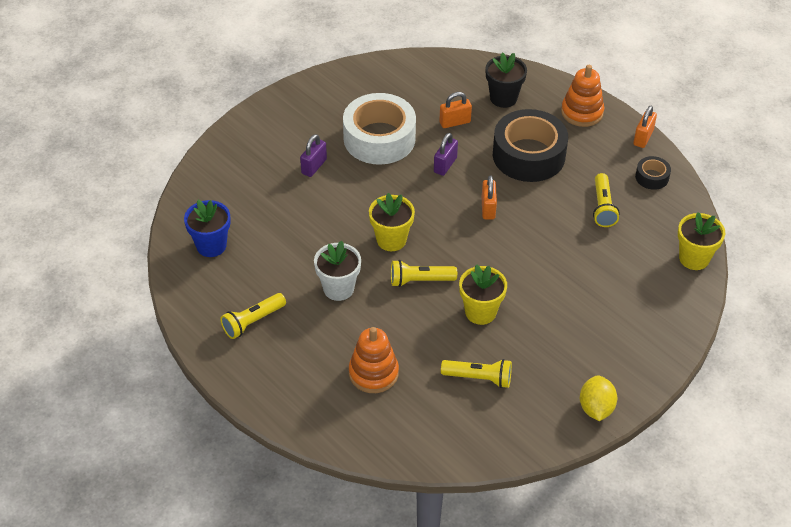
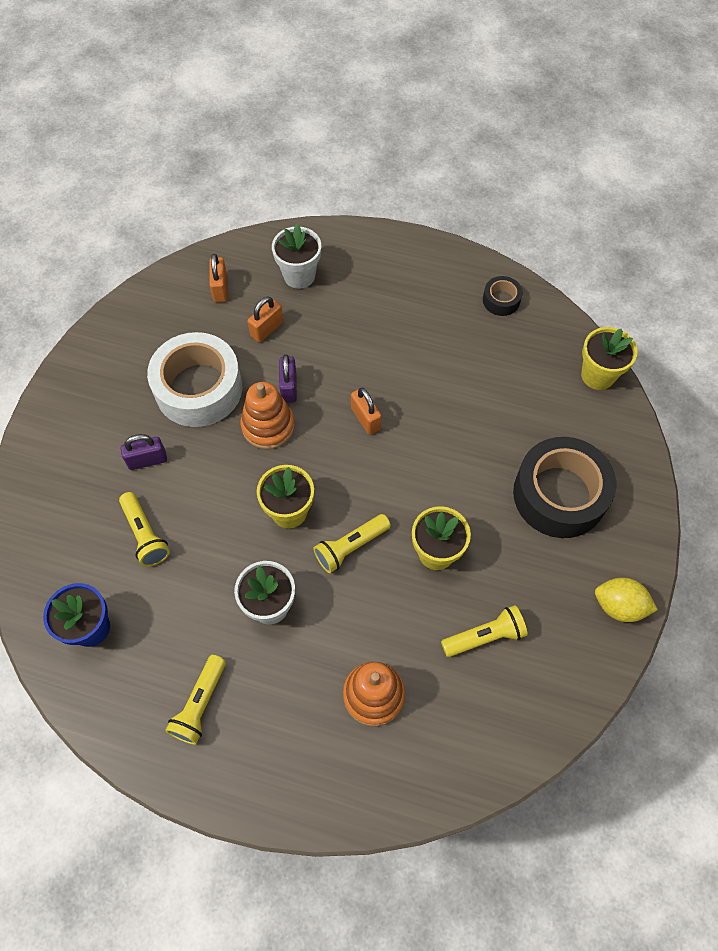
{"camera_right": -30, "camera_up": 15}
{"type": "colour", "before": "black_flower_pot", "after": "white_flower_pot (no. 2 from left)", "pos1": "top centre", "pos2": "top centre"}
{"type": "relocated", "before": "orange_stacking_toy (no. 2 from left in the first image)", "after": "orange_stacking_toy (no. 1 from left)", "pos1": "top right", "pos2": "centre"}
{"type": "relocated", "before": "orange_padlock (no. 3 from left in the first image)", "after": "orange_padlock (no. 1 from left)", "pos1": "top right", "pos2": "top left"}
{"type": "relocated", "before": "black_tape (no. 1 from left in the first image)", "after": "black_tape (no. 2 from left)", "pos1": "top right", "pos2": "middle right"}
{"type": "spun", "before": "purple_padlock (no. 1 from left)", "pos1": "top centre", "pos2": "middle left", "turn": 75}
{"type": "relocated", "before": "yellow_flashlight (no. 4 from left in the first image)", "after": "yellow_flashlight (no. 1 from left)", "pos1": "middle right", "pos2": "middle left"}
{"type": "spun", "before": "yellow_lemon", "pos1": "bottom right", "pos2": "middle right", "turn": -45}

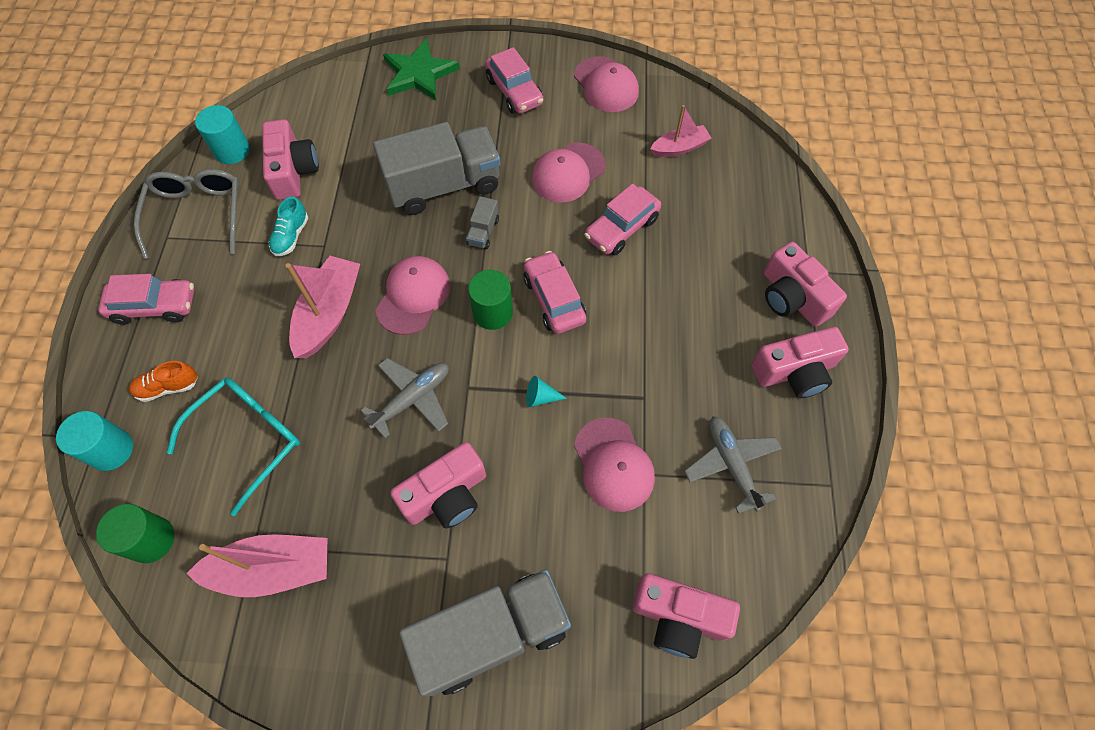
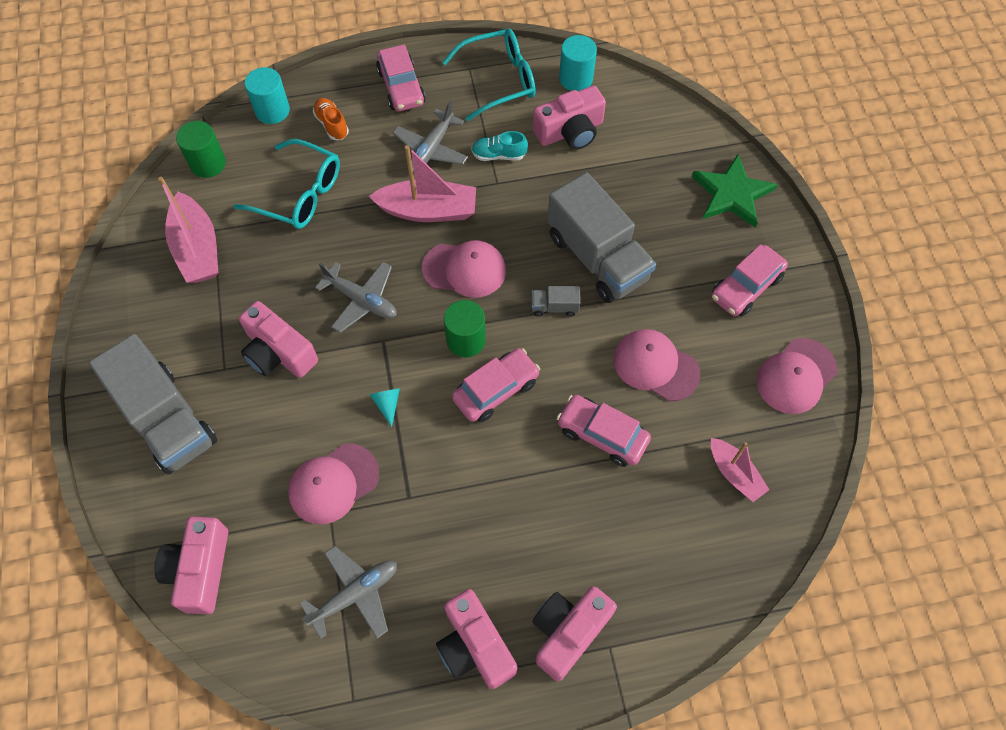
{"camera_right": 75, "camera_up": 0}
{"type": "colour", "before": "grey_glasses", "after": "turquoise_glasses (no. 2 from left)", "pos1": "top left", "pos2": "top centre"}
{"type": "appeared", "after": "grey_plane (no. 3 from left)", "pos2": "top centre"}

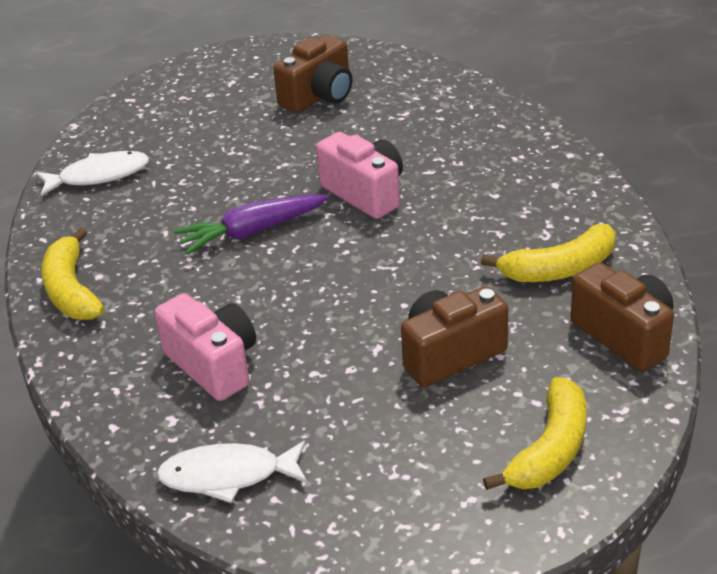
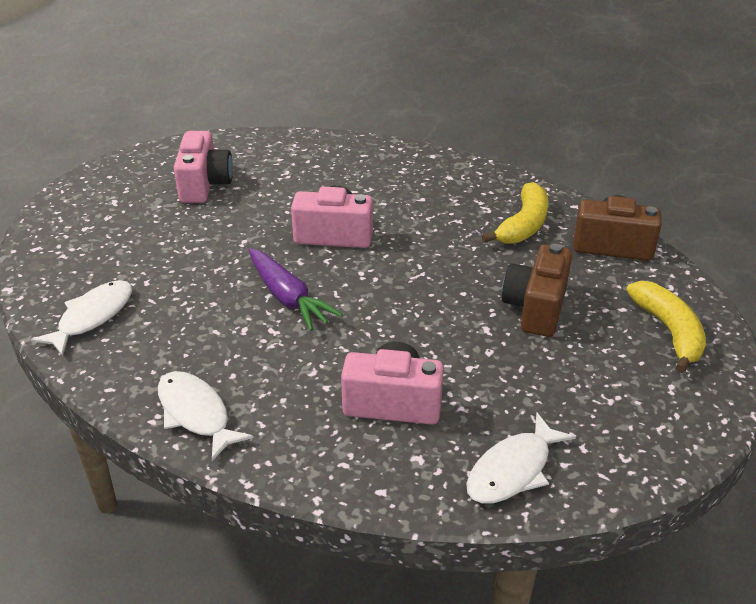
{"camera_right": -45, "camera_up": 0}
{"type": "colour", "before": "brown_camera (no. 1 from left)", "after": "pink_camera (no. 1 from left)", "pos1": "top centre", "pos2": "top left"}
{"type": "spun", "before": "purple_carrot", "pos1": "centre", "pos2": "centre", "turn": -60}
{"type": "exchanged", "before": "yellow_banana (no. 1 from left)", "after": "white_fish (no. 2 from left)", "pos1": "middle left", "pos2": "bottom left"}

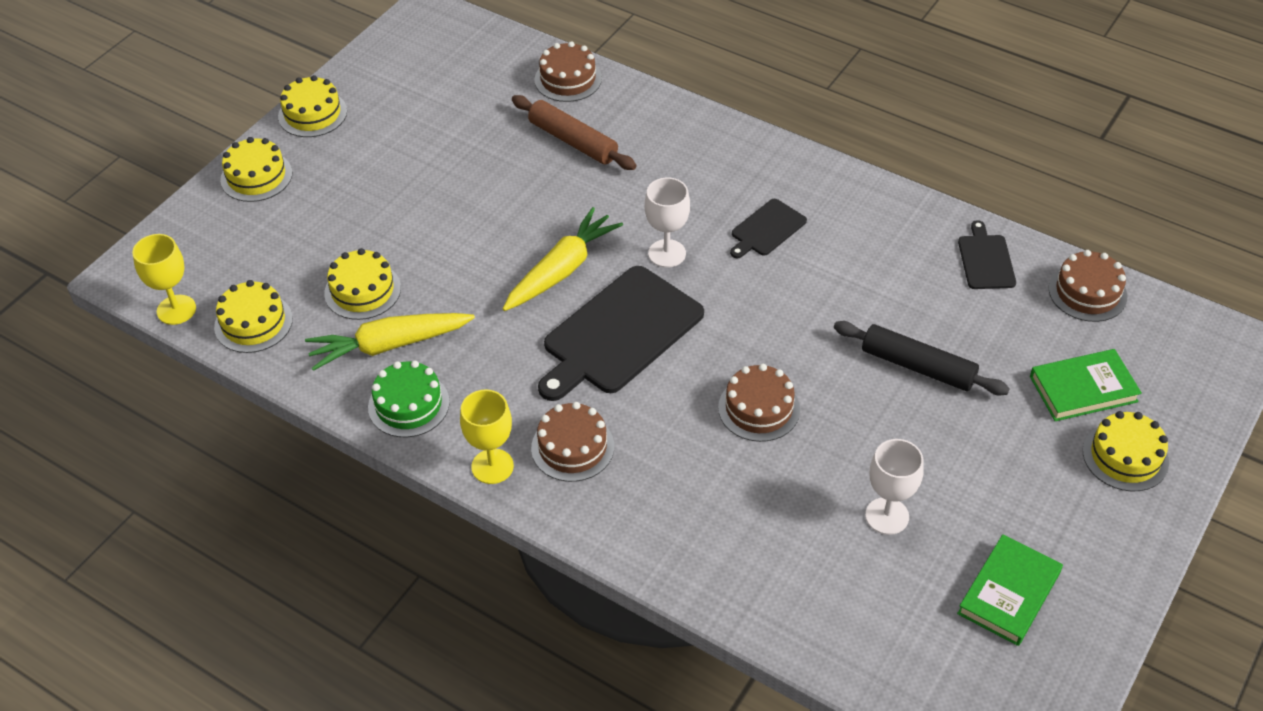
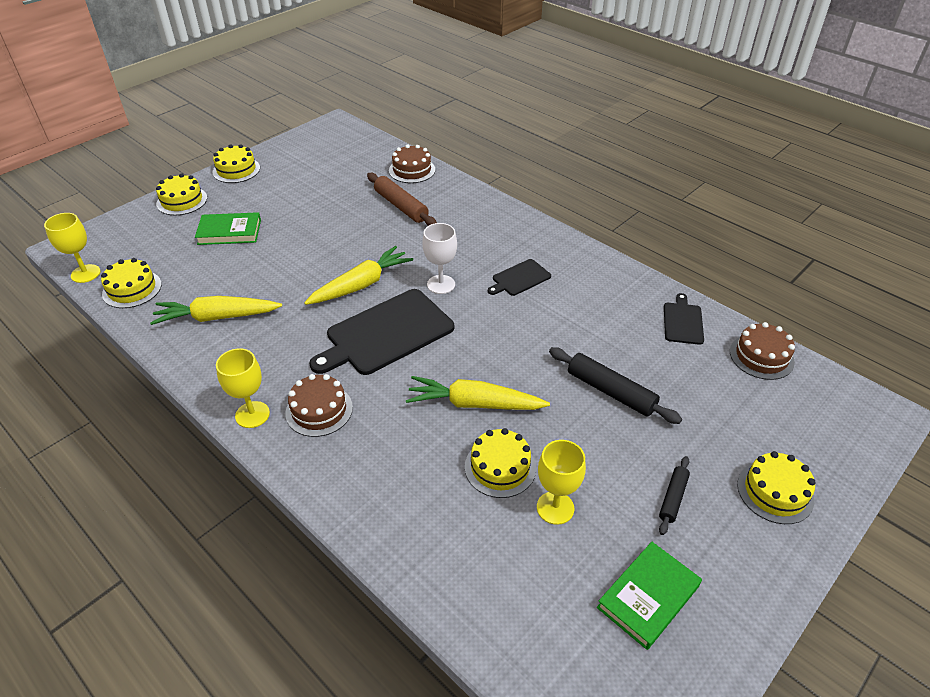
{"camera_right": 10, "camera_up": -5}
{"type": "relocated", "before": "yellow_cake (no. 4 from left)", "pos1": "middle left", "pos2": "centre"}
{"type": "relocated", "before": "green_book (no. 2 from left in the first image)", "after": "green_book (no. 1 from left)", "pos1": "middle right", "pos2": "top left"}
{"type": "missing", "before": "green_cake", "pos1": "middle left"}
{"type": "exchanged", "before": "brown_cake (no. 3 from left)", "after": "yellow_carrot (no. 3 from left)", "pos1": "centre", "pos2": "centre"}
{"type": "colour", "before": "white_goblet (no. 2 from left)", "after": "yellow_goblet (no. 3 from left)", "pos1": "bottom right", "pos2": "bottom centre"}
{"type": "appeared", "after": "black_rolling_pin (no. 2 from left)", "pos2": "bottom right"}

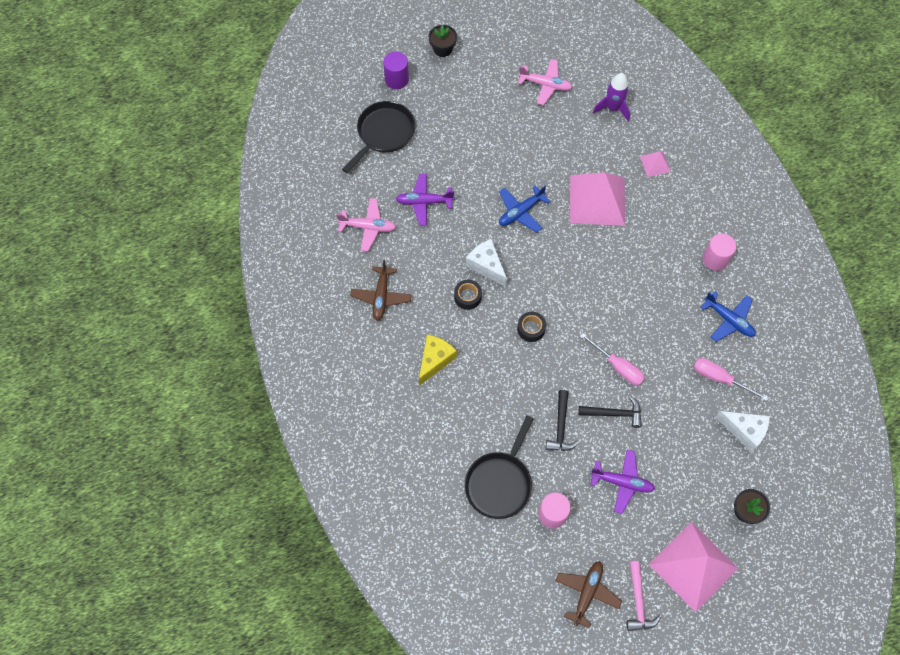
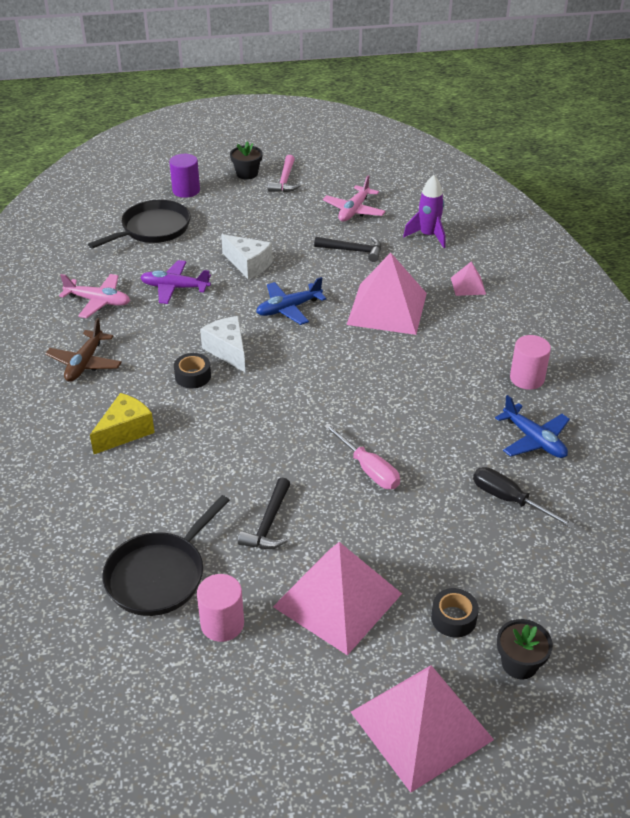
{"camera_right": 10, "camera_up": -25}
{"type": "spun", "before": "pink_plane (no. 2 from left)", "pos1": "top centre", "pos2": "top centre", "turn": 90}
{"type": "relocated", "before": "black_tape (no. 2 from left)", "pos1": "centre", "pos2": "bottom right"}
{"type": "colour", "before": "pink_screwdriver (no. 2 from left)", "after": "black_screwdriver", "pos1": "middle right", "pos2": "middle right"}
{"type": "relocated", "before": "black_hammer (no. 2 from left)", "pos1": "middle right", "pos2": "top centre"}
{"type": "relocated", "before": "white_cheese (no. 2 from left)", "pos1": "middle right", "pos2": "top centre"}
{"type": "exchanged", "before": "purple_plane (no. 2 from left)", "after": "pink_pyramid (no. 1 from left)", "pos1": "bottom right", "pos2": "bottom centre"}
{"type": "missing", "before": "brown_plane (no. 2 from left)", "pos1": "bottom centre"}
{"type": "relocated", "before": "pink_hammer", "pos1": "bottom right", "pos2": "top centre"}

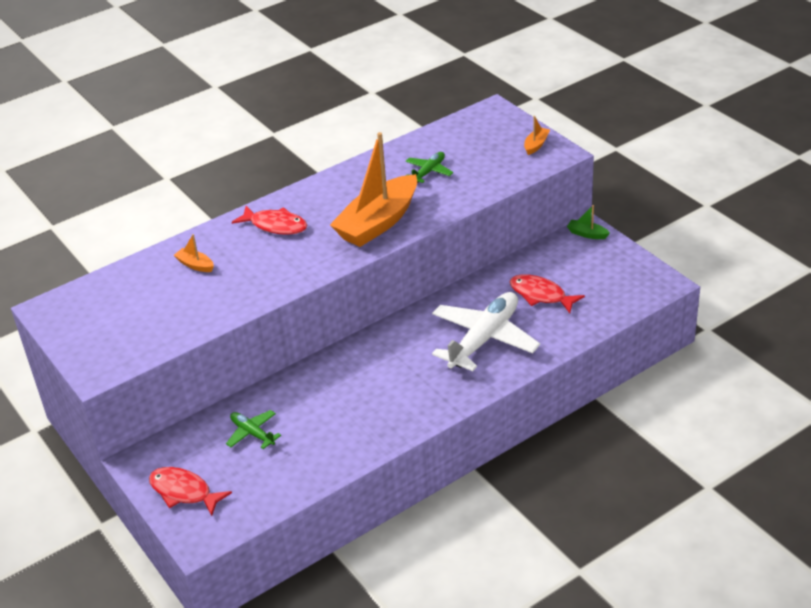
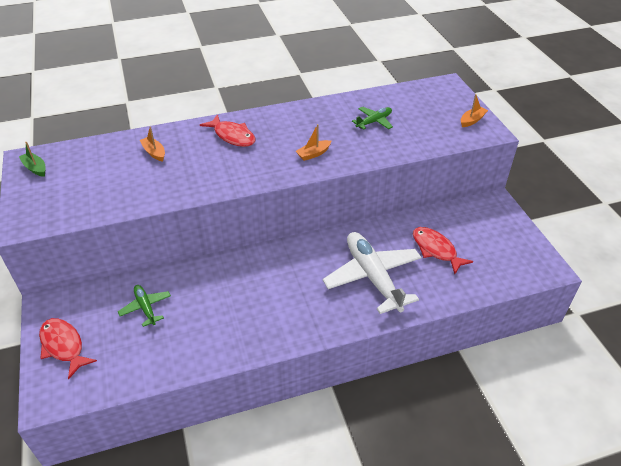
{"camera_right": 15, "camera_up": 5}
{"type": "size", "before": "orange_boat (no. 2 from left)", "pos1": "top centre", "pos2": "top centre", "scale": 0.4}
{"type": "relocated", "before": "green_boat", "pos1": "middle right", "pos2": "middle left"}
{"type": "spun", "before": "white_plane", "pos1": "centre", "pos2": "centre", "turn": -75}

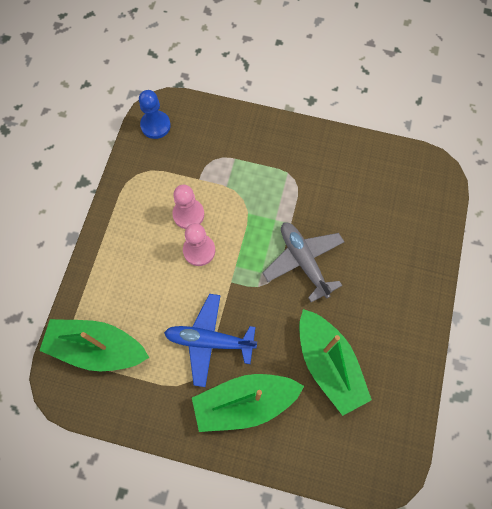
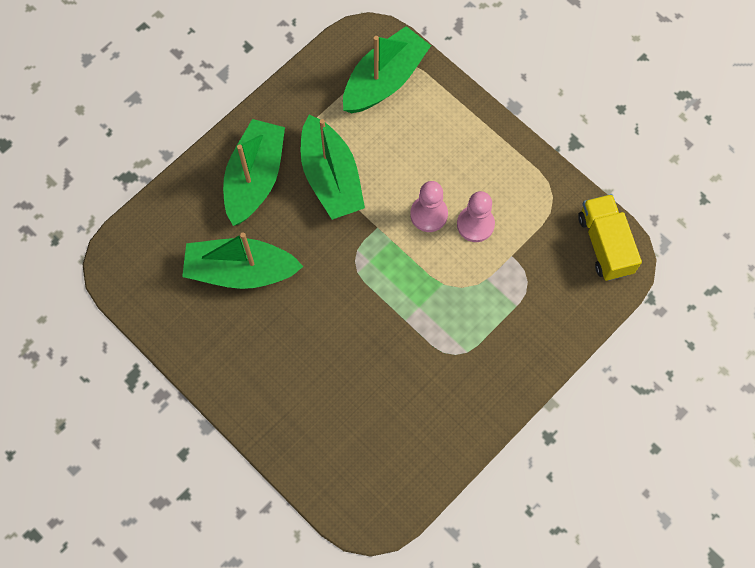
{"camera_right": 120, "camera_up": 0}
{"type": "exchanged", "before": "blue_pawn", "after": "yellow_truck", "pos1": "top left", "pos2": "middle right"}
{"type": "missing", "before": "grey_plane", "pos1": "centre"}
{"type": "exchanged", "before": "blue_plane", "after": "green_boat (no. 3 from left)", "pos1": "bottom centre", "pos2": "top centre"}

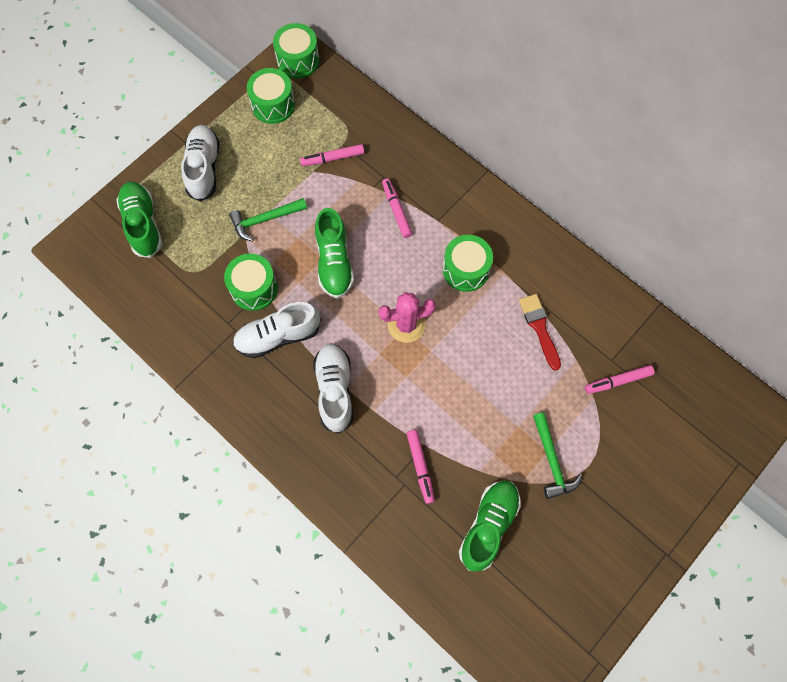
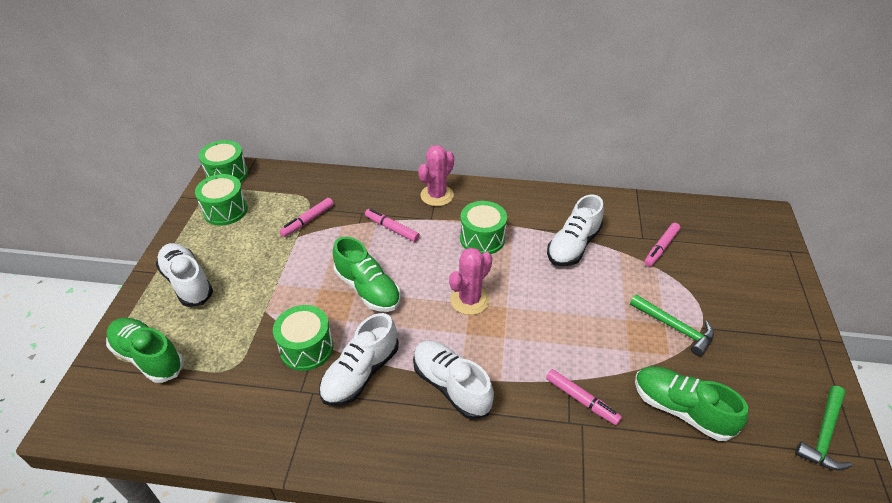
{"camera_right": -35, "camera_up": -25}
{"type": "relocated", "before": "green_hammer (no. 1 from left in the first image)", "after": "green_hammer (no. 2 from left)", "pos1": "top centre", "pos2": "bottom right"}
{"type": "exchanged", "before": "red_brush", "after": "white_shoe (no. 4 from left)", "pos1": "middle right", "pos2": "centre"}
{"type": "spun", "before": "green_shoe (no. 3 from left)", "pos1": "bottom centre", "pos2": "bottom right", "turn": -45}
{"type": "appeared", "after": "pink_cactus (no. 1 from left)", "pos2": "centre"}

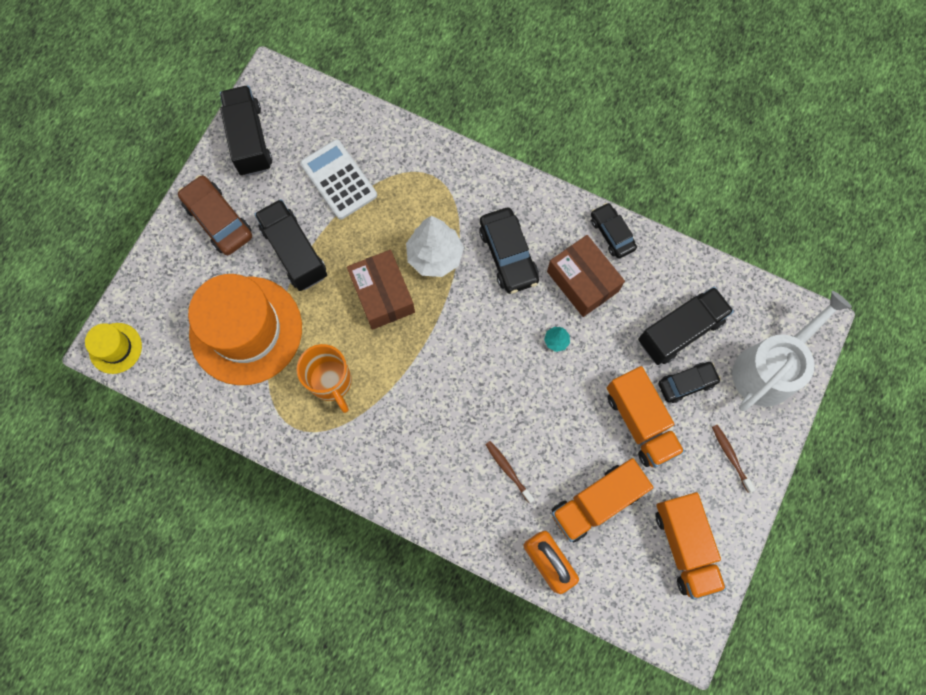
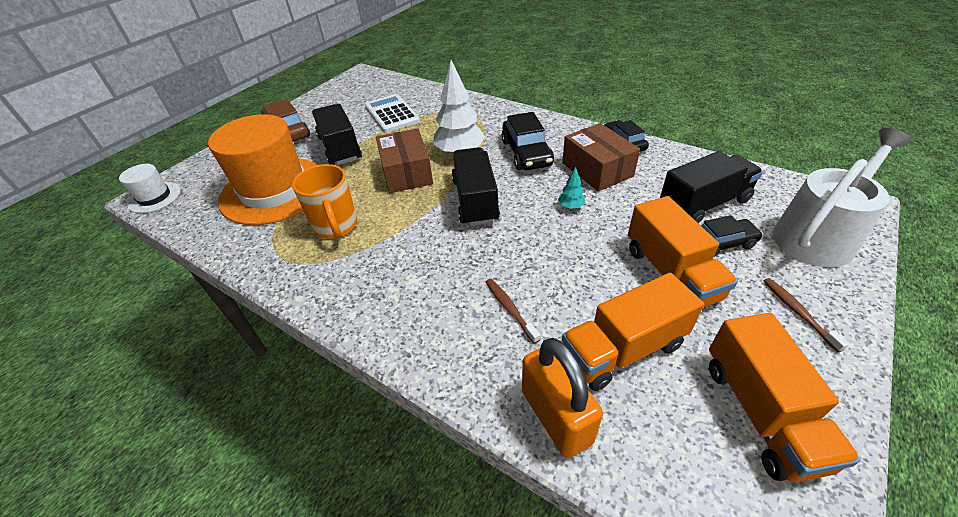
{"camera_right": 10, "camera_up": -30}
{"type": "relocated", "before": "black_truck (no. 1 from left in the first image)", "after": "black_truck (no. 2 from left)", "pos1": "top left", "pos2": "centre"}
{"type": "colour", "before": "yellow_hat", "after": "white_hat", "pos1": "middle left", "pos2": "middle left"}

